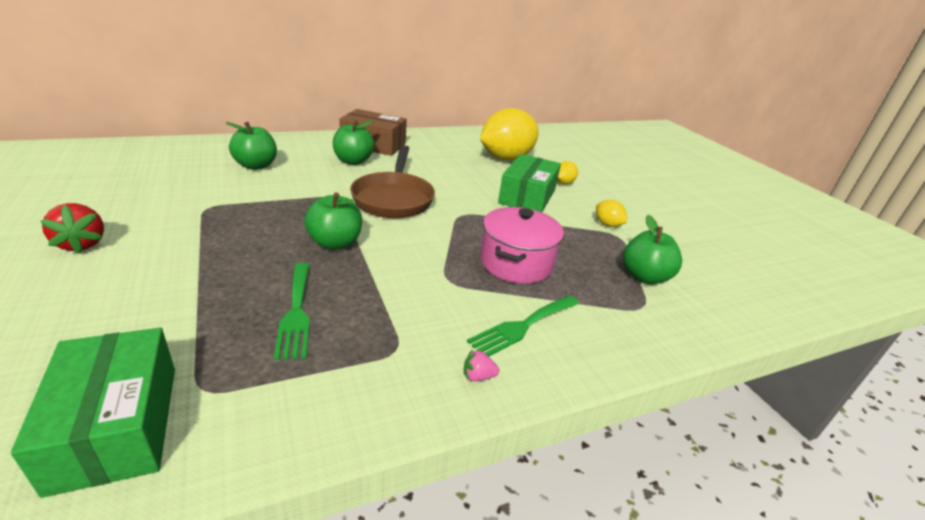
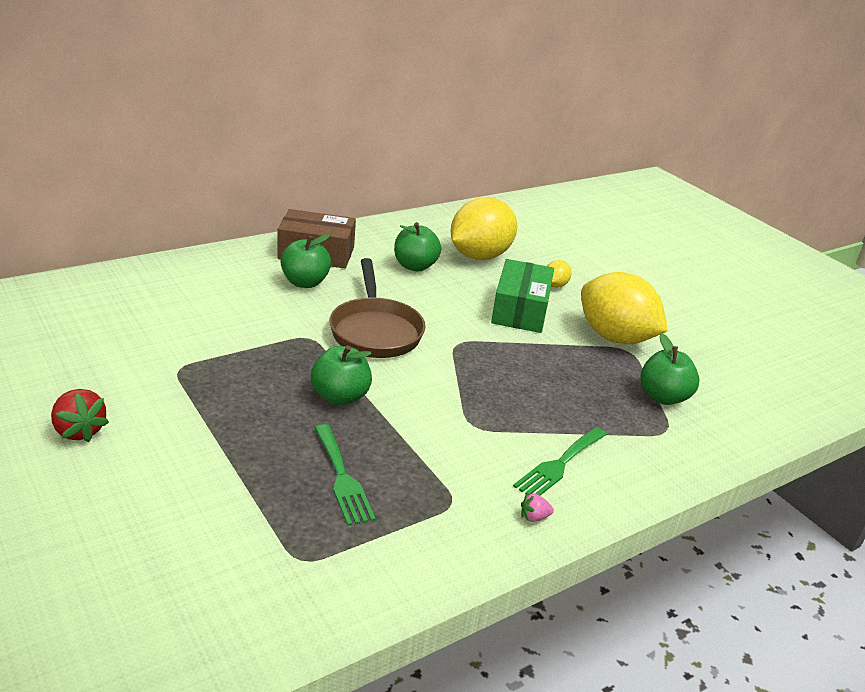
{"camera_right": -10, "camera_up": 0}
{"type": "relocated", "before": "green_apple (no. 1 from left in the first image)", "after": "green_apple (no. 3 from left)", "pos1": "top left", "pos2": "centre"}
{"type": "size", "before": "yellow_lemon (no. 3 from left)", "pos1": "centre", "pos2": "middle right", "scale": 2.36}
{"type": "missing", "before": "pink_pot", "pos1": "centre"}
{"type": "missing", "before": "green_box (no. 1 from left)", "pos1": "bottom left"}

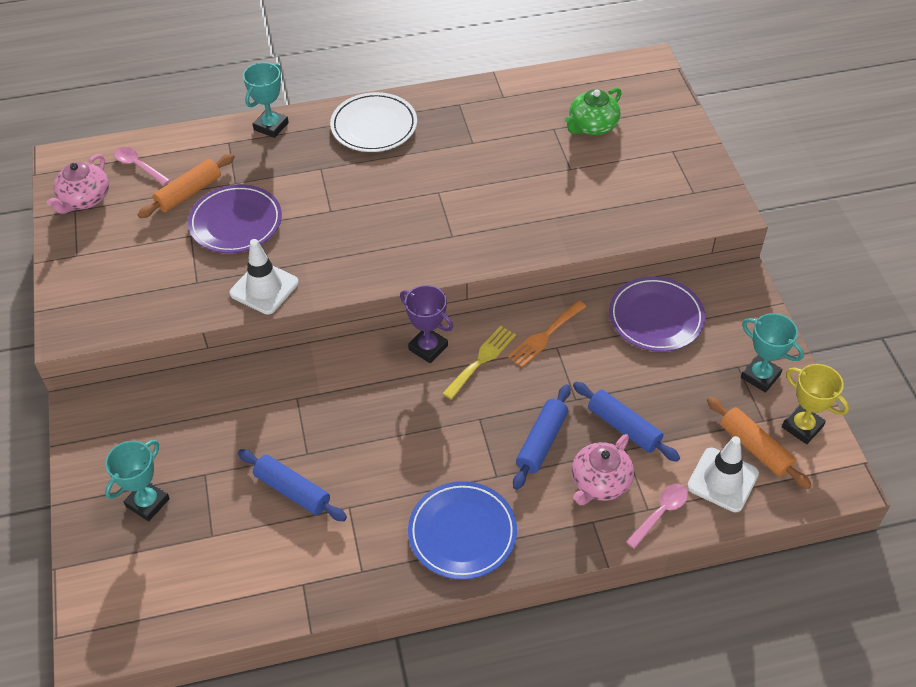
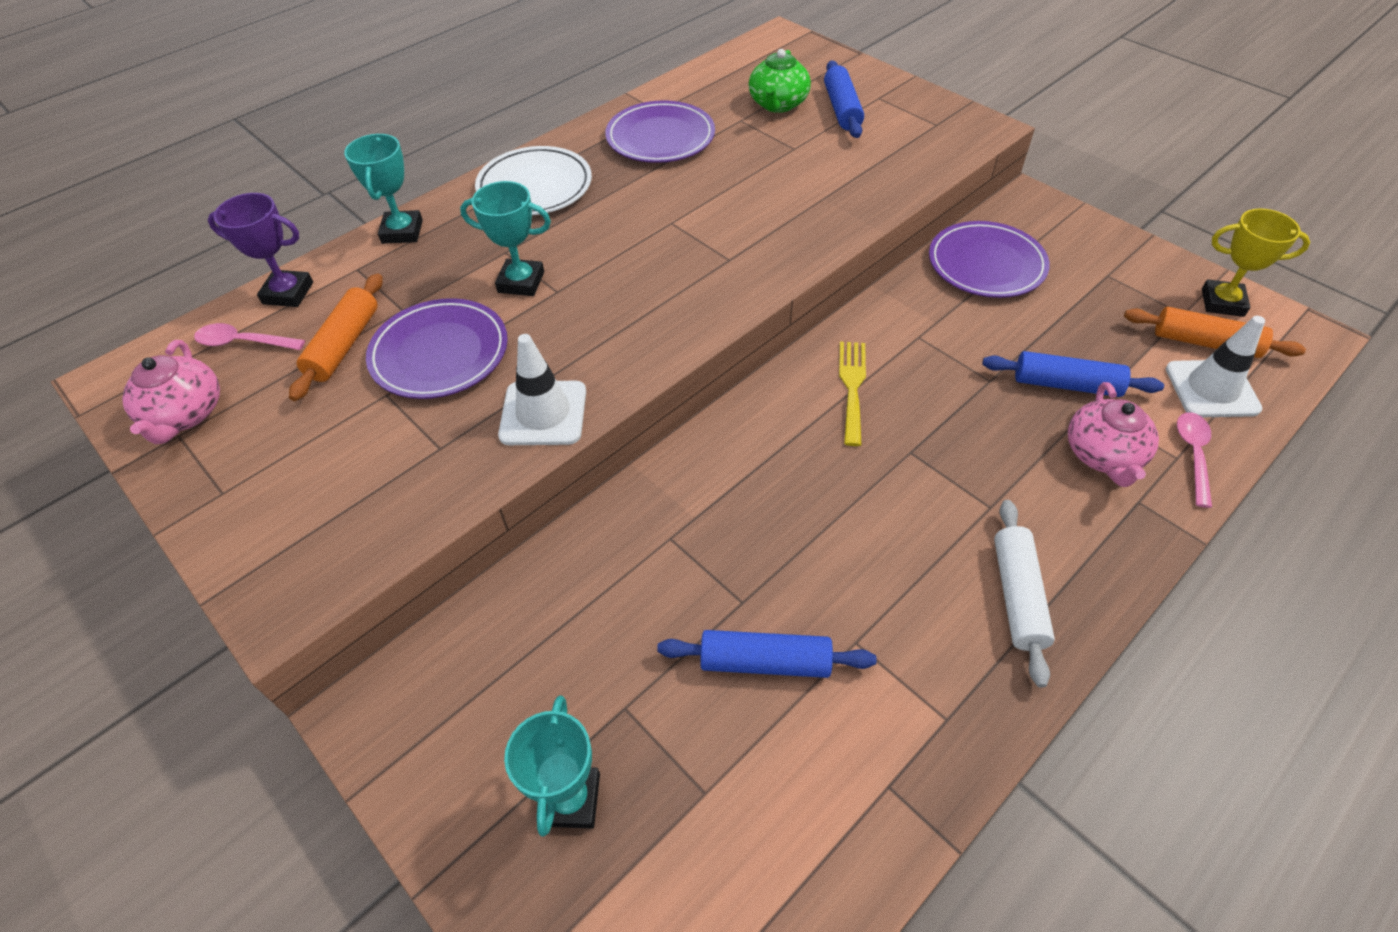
{"camera_right": -30, "camera_up": 0}
{"type": "relocated", "before": "purple_trophy", "pos1": "centre", "pos2": "top left"}
{"type": "missing", "before": "orange_fork", "pos1": "centre"}
{"type": "relocated", "before": "turquoise_trophy (no. 3 from left in the first image)", "after": "turquoise_trophy (no. 2 from left)", "pos1": "middle right", "pos2": "top centre"}
{"type": "relocated", "before": "blue_rolling_pin (no. 2 from left)", "pos1": "centre", "pos2": "top centre"}
{"type": "exchanged", "before": "blue_plate", "after": "white_rolling_pin", "pos1": "bottom centre", "pos2": "middle right"}
{"type": "appeared", "after": "purple_plate (no. 2 from left)", "pos2": "top centre"}

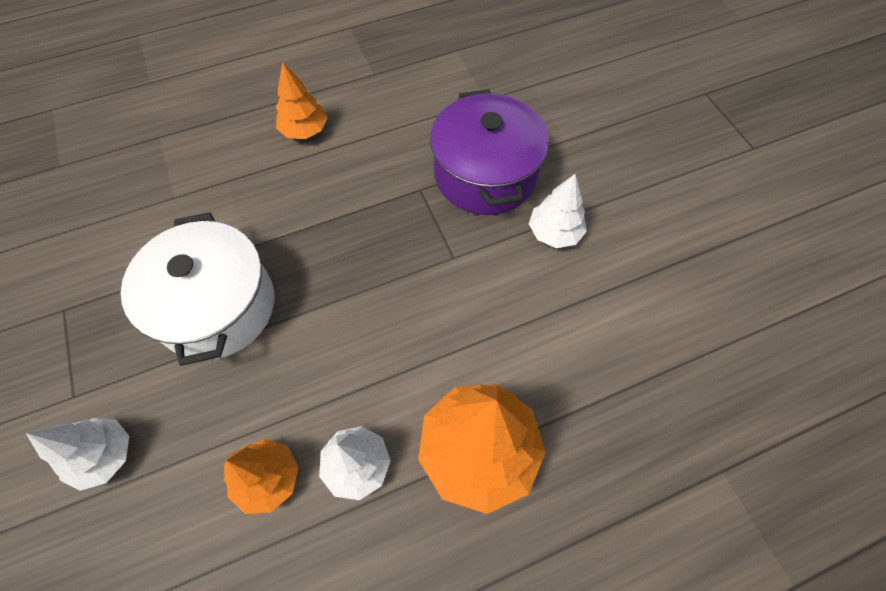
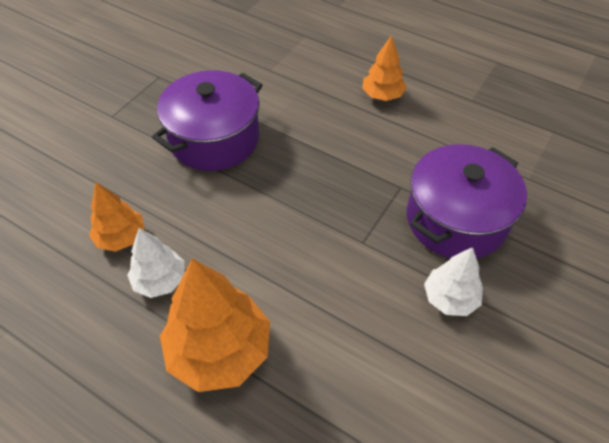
{"camera_right": 55, "camera_up": -10}
{"type": "colour", "before": "white_pot", "after": "purple_pot (no. 1 from left)", "pos1": "middle left", "pos2": "top centre"}
{"type": "missing", "before": "white_tree (no. 1 from left)", "pos1": "bottom left"}

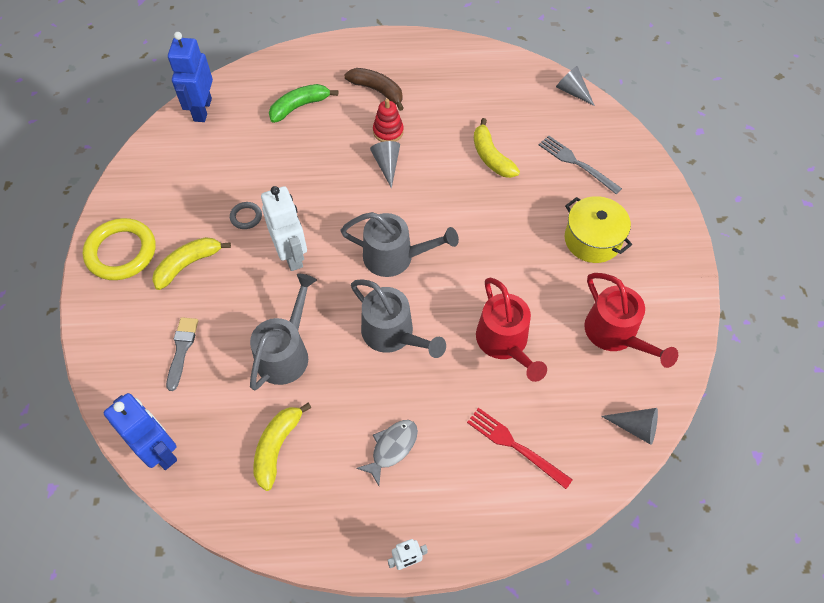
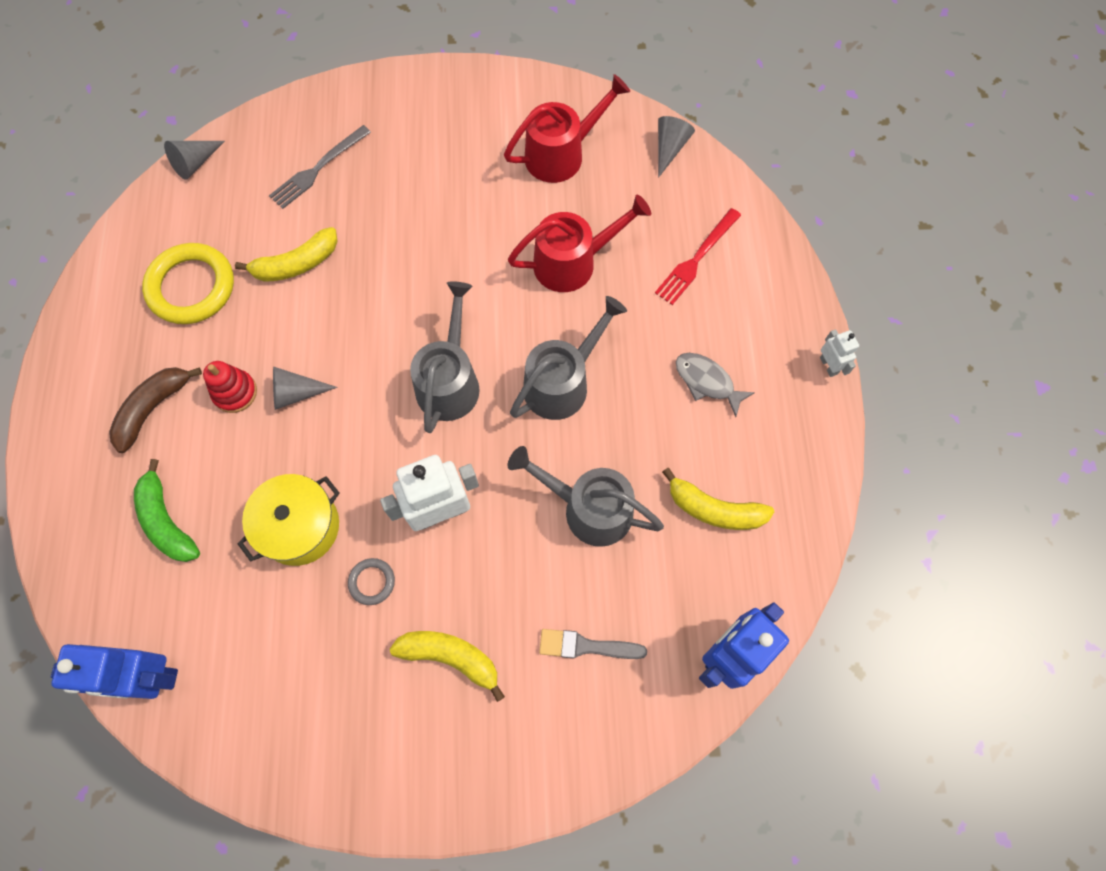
{"camera_right": -90, "camera_up": 10}
{"type": "relocated", "before": "yellow_pot", "pos1": "middle right", "pos2": "middle left"}
{"type": "relocated", "before": "yellow_ring", "pos1": "middle left", "pos2": "top left"}
{"type": "spun", "before": "yellow_banana (no. 1 from left in the first image)", "pos1": "middle left", "pos2": "bottom centre", "turn": 150}

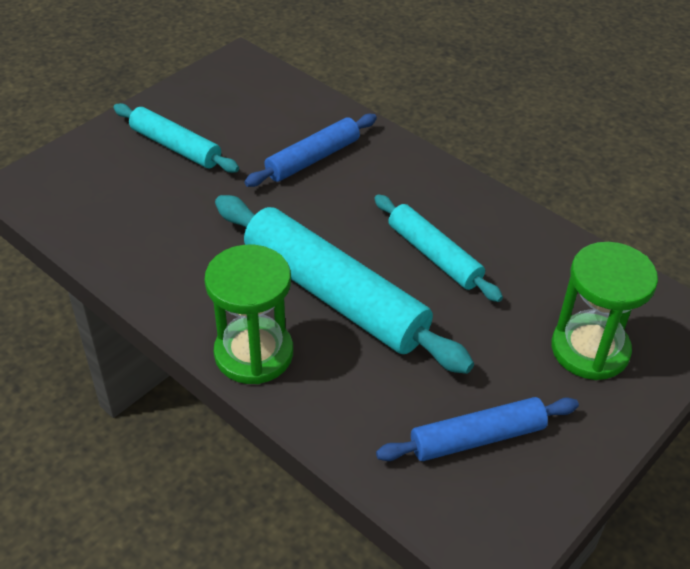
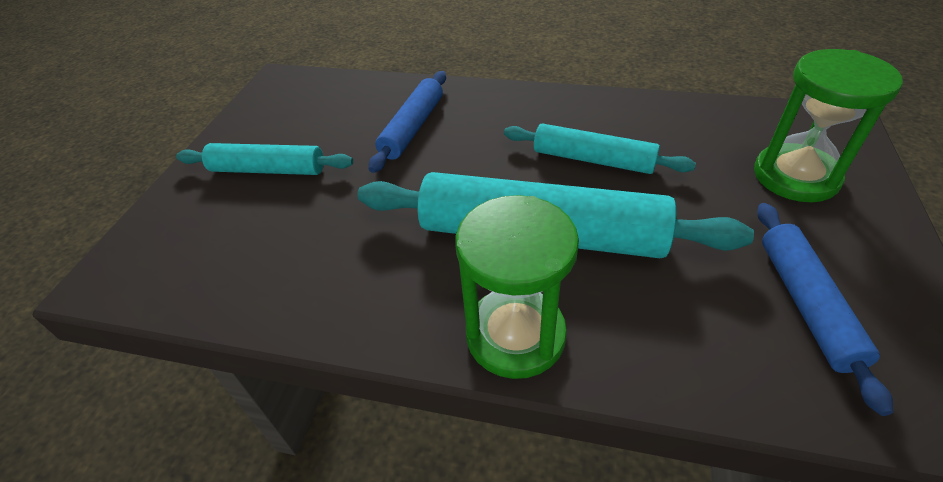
{"camera_right": -25, "camera_up": 0}
{"type": "spun", "before": "blue_rolling_pin (no. 2 from left)", "pos1": "bottom right", "pos2": "middle right", "turn": -45}

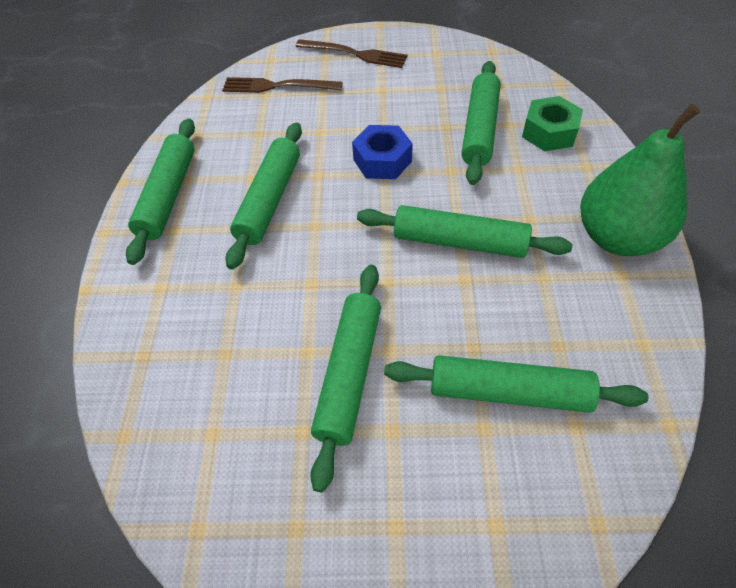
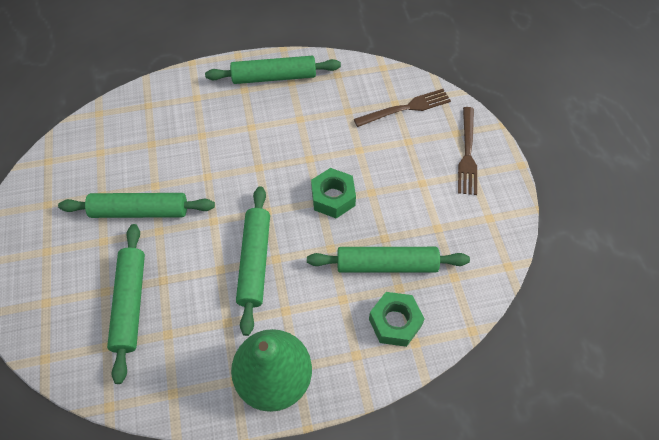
{"camera_right": 75, "camera_up": 5}
{"type": "spun", "before": "brown_fork (no. 1 from left)", "pos1": "top centre", "pos2": "top centre", "turn": 75}
{"type": "missing", "before": "green_rolling_pin (no. 2 from left)", "pos1": "top centre"}
{"type": "colour", "before": "blue_nut", "after": "green_nut (no. 1 from left)", "pos1": "top centre", "pos2": "centre"}

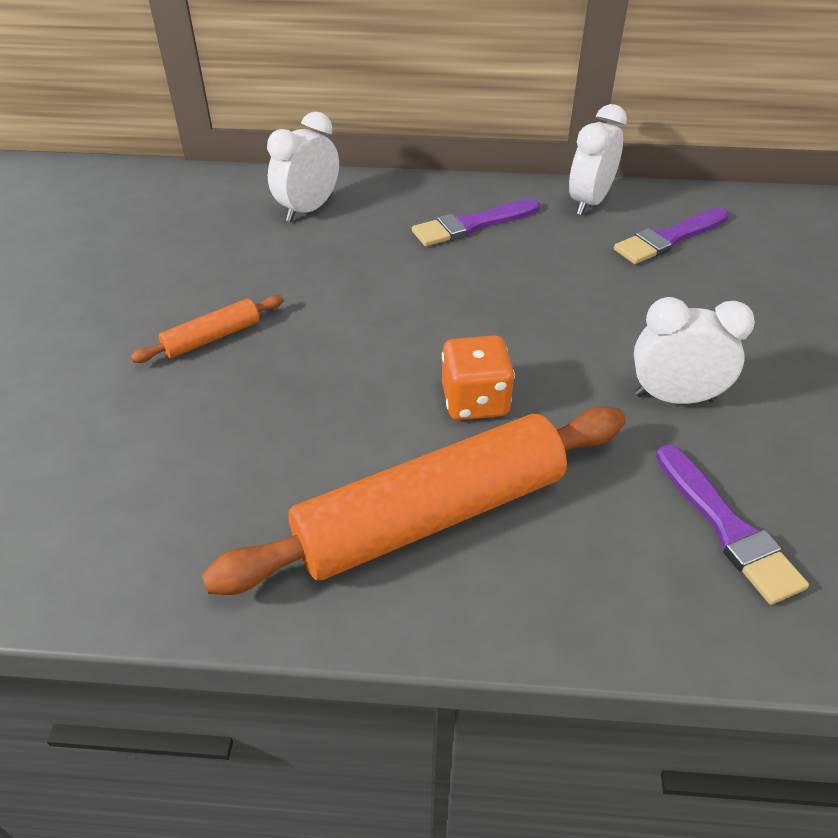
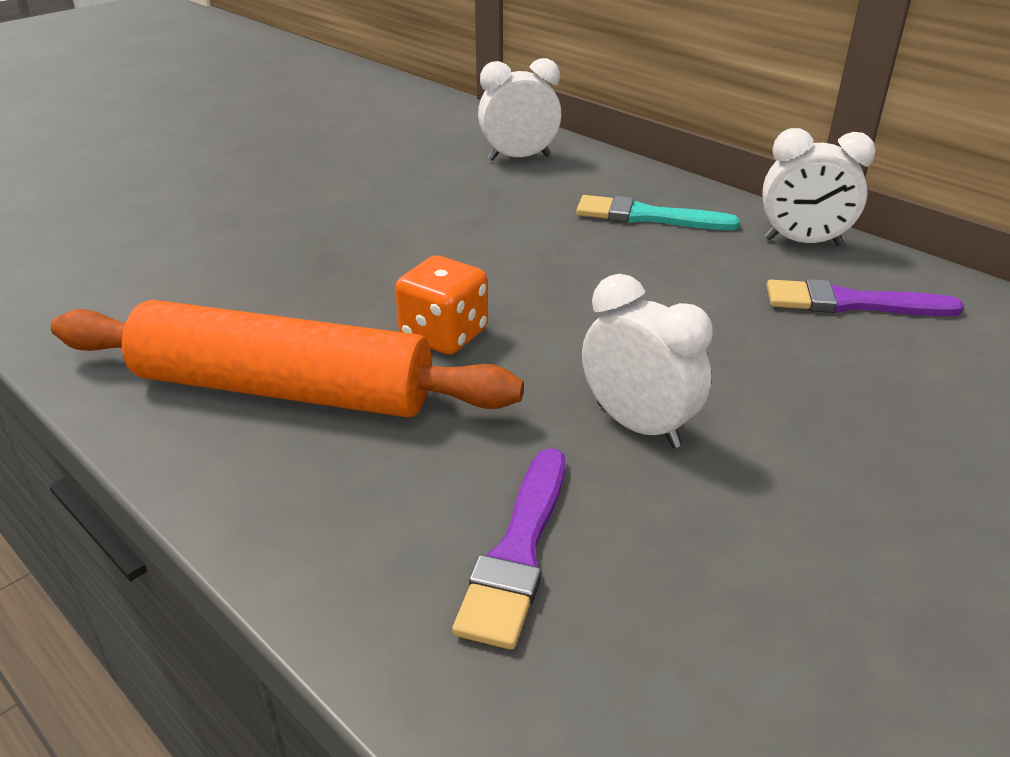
{"camera_right": 40, "camera_up": -10}
{"type": "spun", "before": "white_clock (no. 2 from left in the first image)", "pos1": "top right", "pos2": "top right", "turn": -150}
{"type": "colour", "before": "purple_brush (no. 1 from left)", "after": "turquoise_brush", "pos1": "top centre", "pos2": "top centre"}
{"type": "missing", "before": "orange_rolling_pin (no. 1 from left)", "pos1": "middle left"}

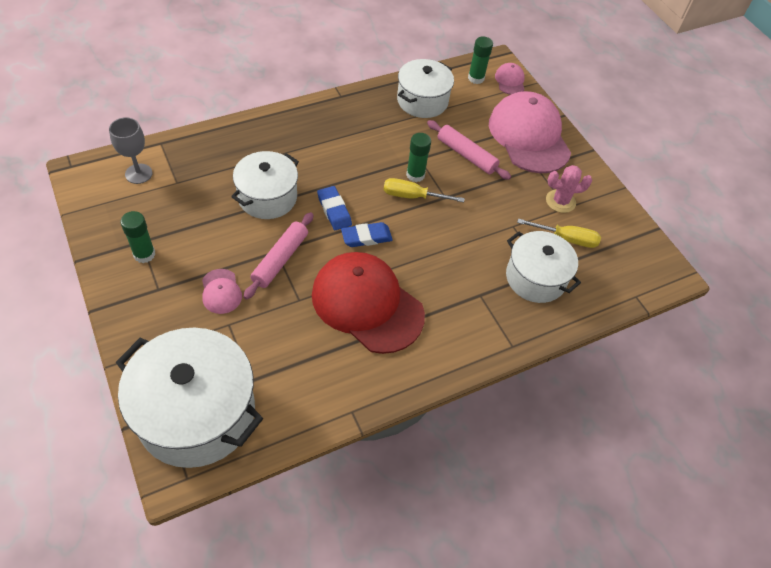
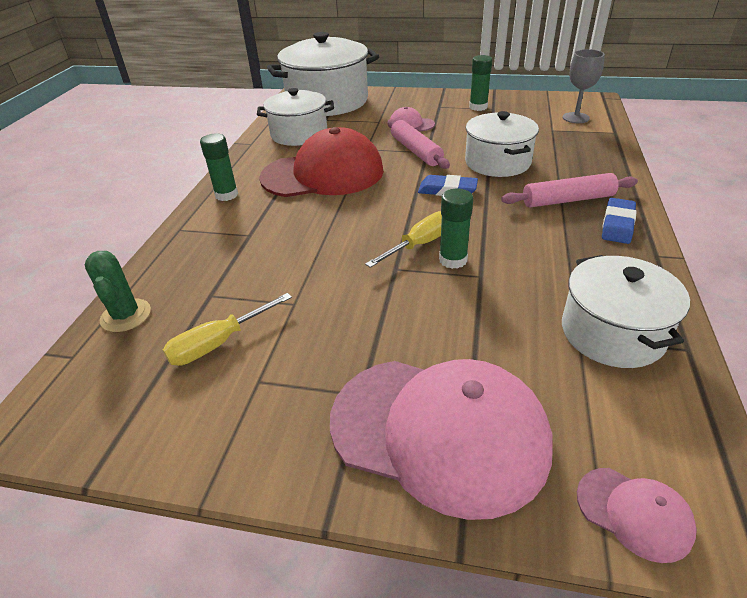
{"camera_right": 135, "camera_up": -15}
{"type": "relocated", "before": "green_glue_stick (no. 3 from left in the first image)", "after": "green_glue_stick (no. 1 from left)", "pos1": "top centre", "pos2": "top left"}
{"type": "relocated", "before": "pink_rolling_pin (no. 2 from left)", "pos1": "top centre", "pos2": "top right"}
{"type": "missing", "before": "pink_cactus", "pos1": "top right"}
{"type": "relocated", "before": "blue_eraser (no. 2 from left)", "pos1": "centre", "pos2": "middle right"}
{"type": "relocated", "before": "white_pot (no. 4 from left in the first image)", "after": "white_pot (no. 1 from left)", "pos1": "middle right", "pos2": "top centre"}
{"type": "appeared", "after": "green_cactus", "pos2": "middle left"}

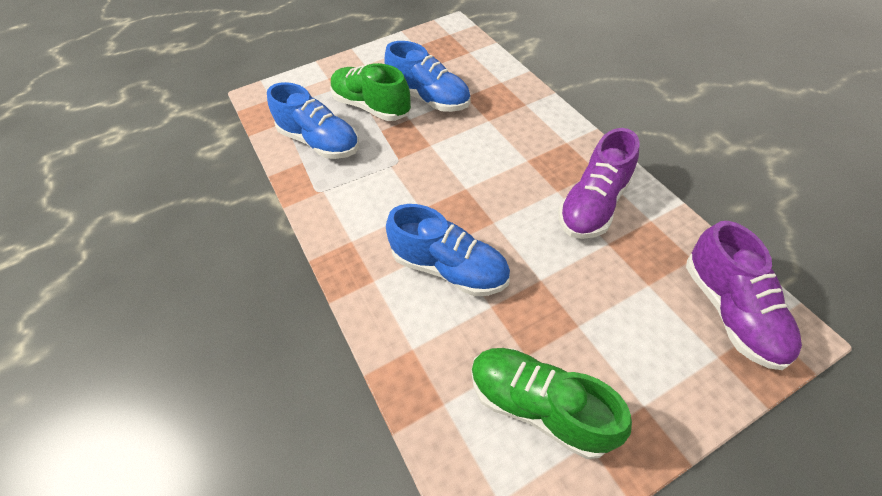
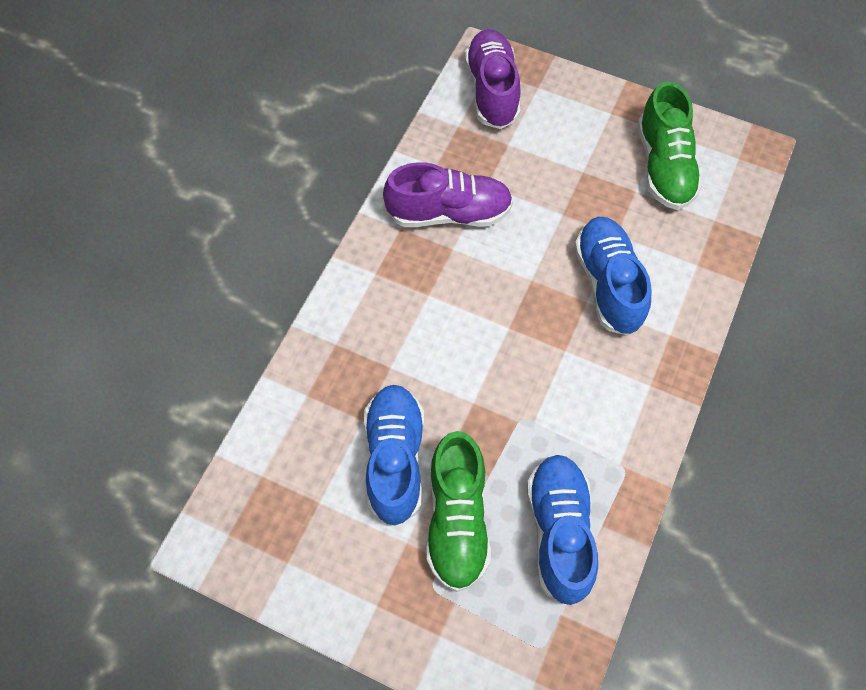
{"camera_right": -130, "camera_up": 10}
{"type": "spun", "before": "purple_shoe (no. 2 from left)", "pos1": "middle right", "pos2": "top centre", "turn": -45}

